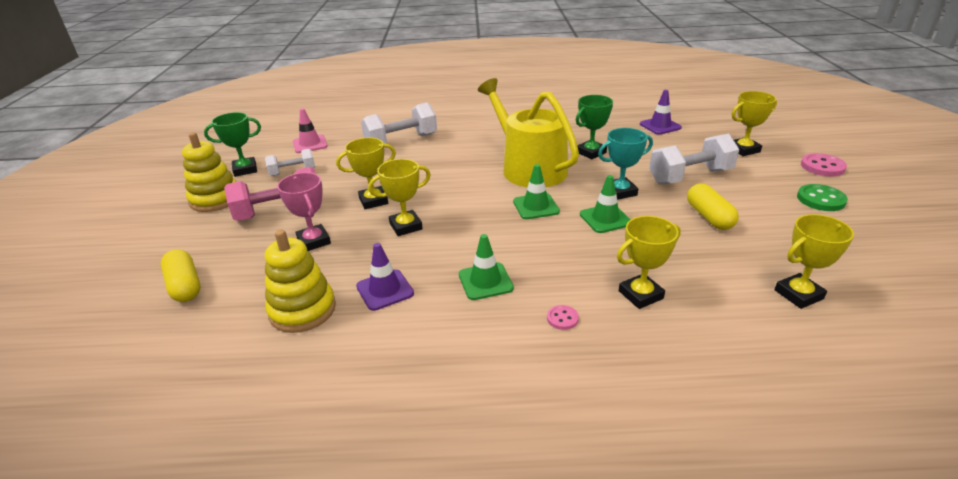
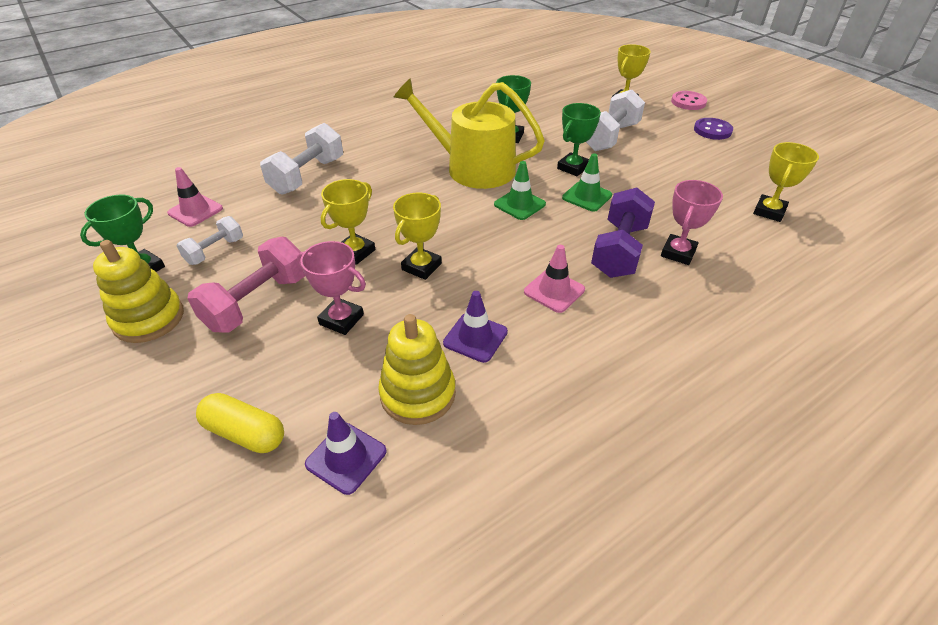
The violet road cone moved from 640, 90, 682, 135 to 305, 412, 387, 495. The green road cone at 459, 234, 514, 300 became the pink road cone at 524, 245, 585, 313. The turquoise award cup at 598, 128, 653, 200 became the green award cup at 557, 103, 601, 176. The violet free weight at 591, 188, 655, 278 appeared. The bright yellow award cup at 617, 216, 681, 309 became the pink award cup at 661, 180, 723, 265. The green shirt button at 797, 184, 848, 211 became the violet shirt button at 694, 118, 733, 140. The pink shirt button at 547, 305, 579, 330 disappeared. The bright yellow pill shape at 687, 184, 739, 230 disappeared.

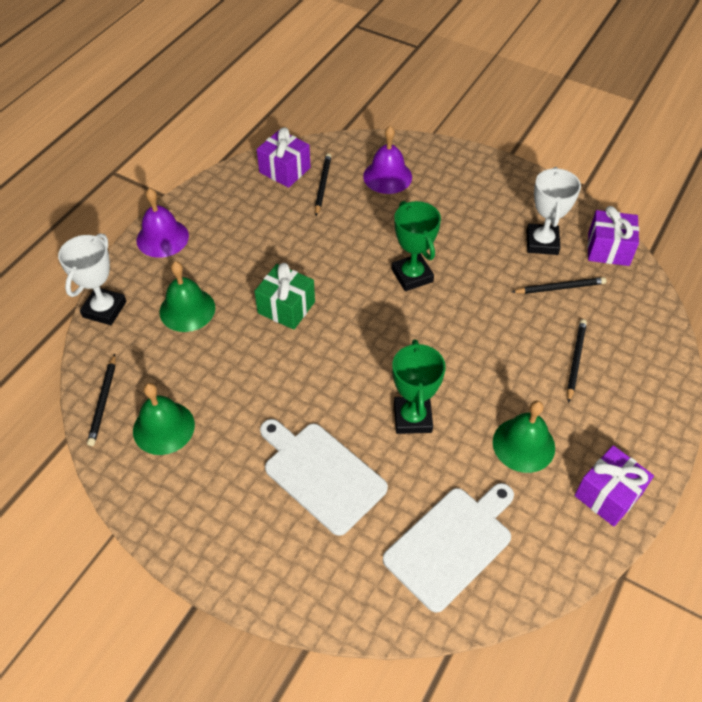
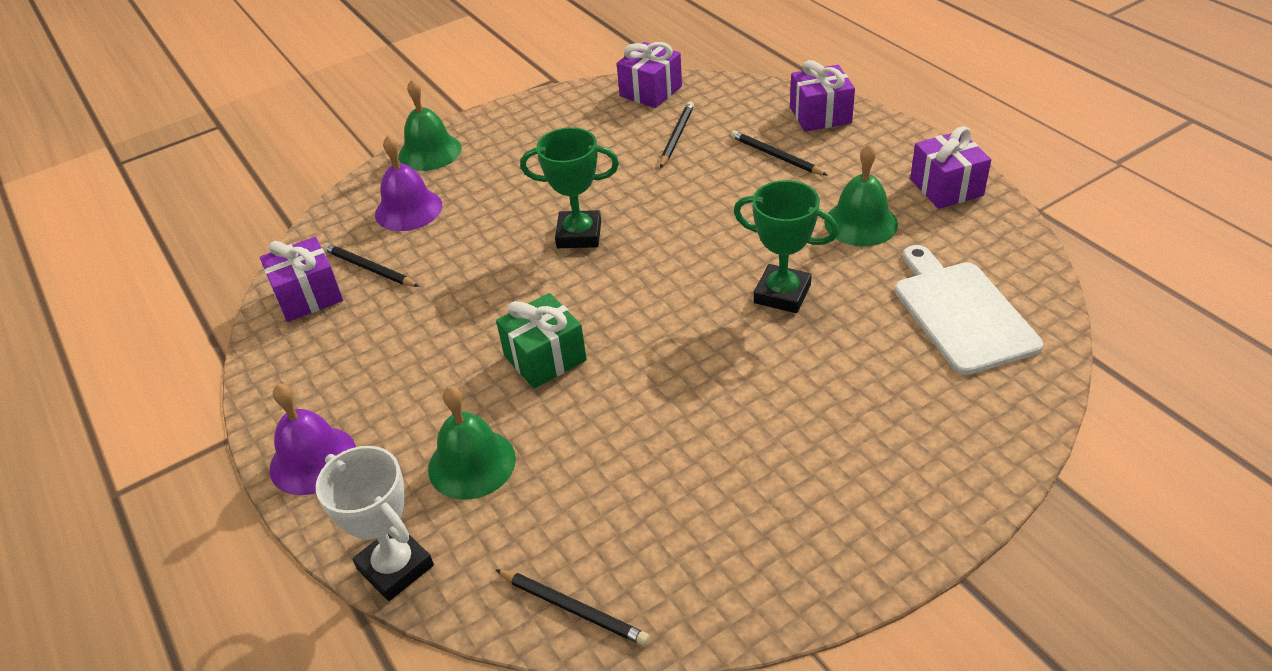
The green school bell moved from 133, 383, 195, 455 to 399, 79, 462, 171. The violet gift at 790, 60, 855, 132 appeared. The pure white bread board at 260, 419, 388, 536 disappeared. The pure white award cup at 527, 167, 581, 255 disappeared.

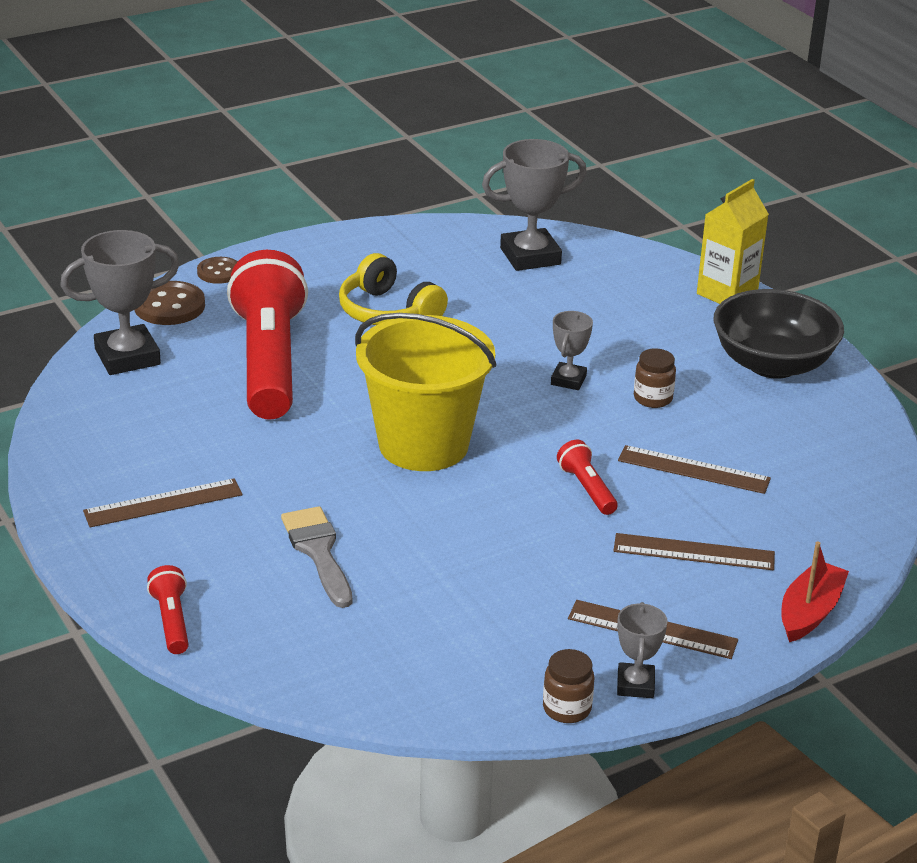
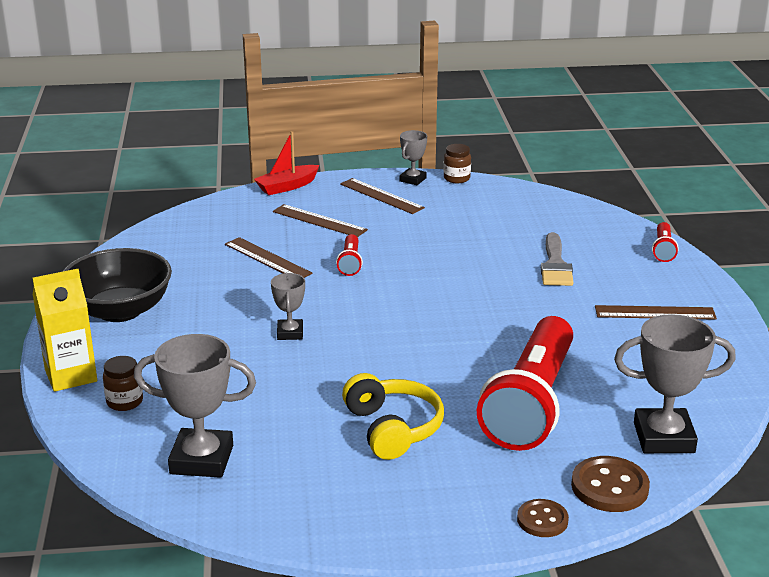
The russet jam jar moved from 634, 348, 676, 408 to 103, 356, 143, 411. The gray award cup at 551, 311, 593, 390 turned 45 degrees counterclockwise. The bright yellow pail at 355, 313, 496, 471 disappeared.

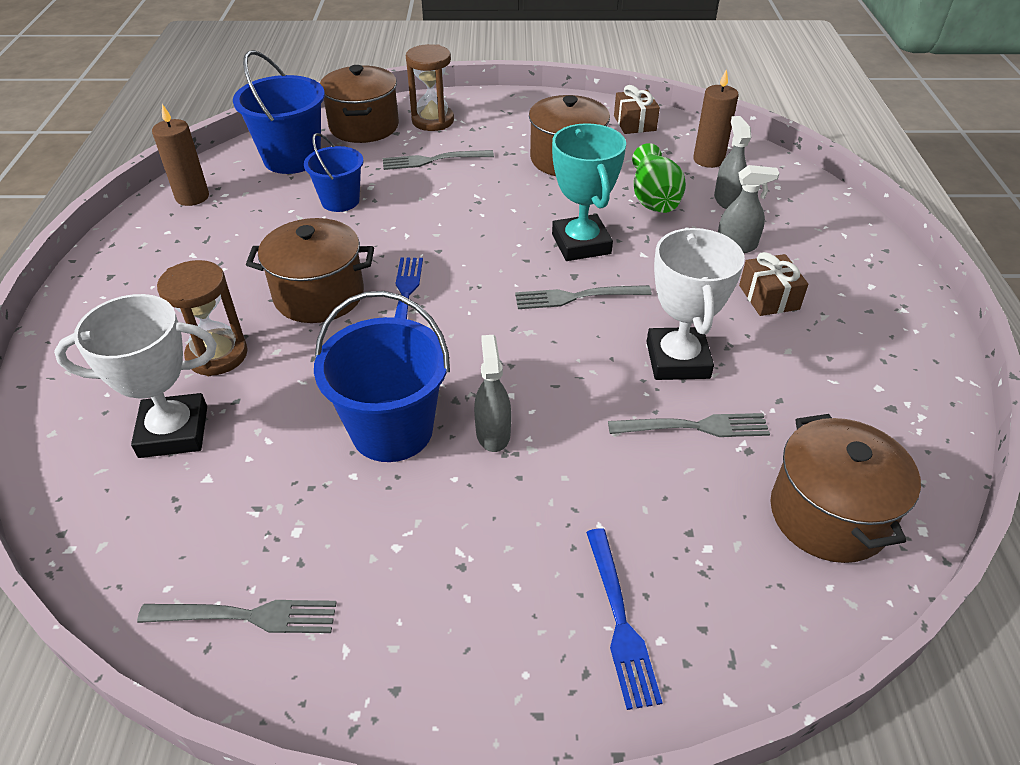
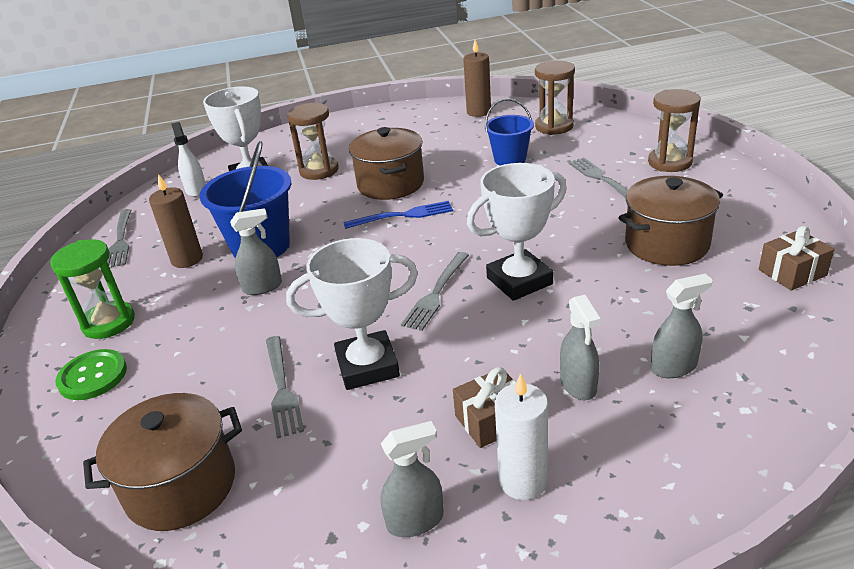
The green hourglass at 50, 239, 135, 339 appeared. The cobalt dinner fork at 586, 528, 663, 710 was replaced by the green shirt button at 55, 349, 127, 400. The russet candle moved from 693, 69, 739, 168 to 149, 174, 203, 268. The pure white spray bottle at 171, 122, 206, 197 appeared. The gray spray bottle at 380, 421, 444, 537 appeared. The gray dinner fork at 515, 285, 652, 309 turned 135 degrees counterclockwise. The turquoise award cup at 552, 123, 626, 261 became the pure white award cup at 467, 163, 567, 301. The pure white candle at 495, 373, 548, 500 appeared. The cobalt pail at 233, 50, 325, 174 was replaced by the russet hourglass at 535, 60, 575, 135. The russet stockpot at 320, 65, 399, 143 disappeared. The green tall vase at 632, 143, 686, 213 disappeared.

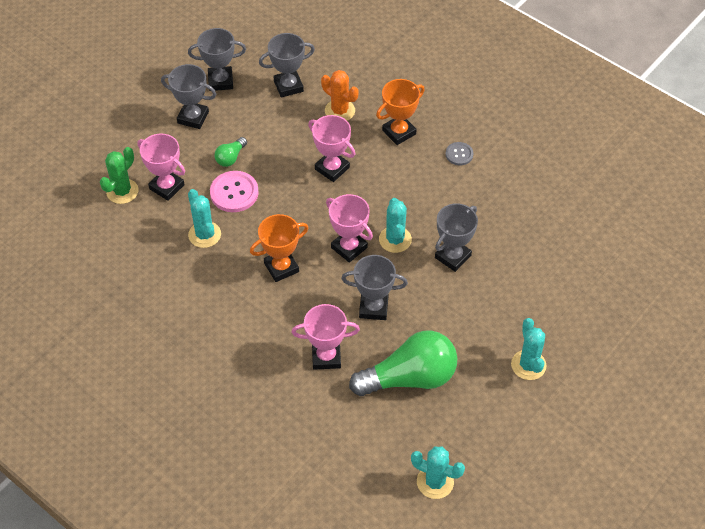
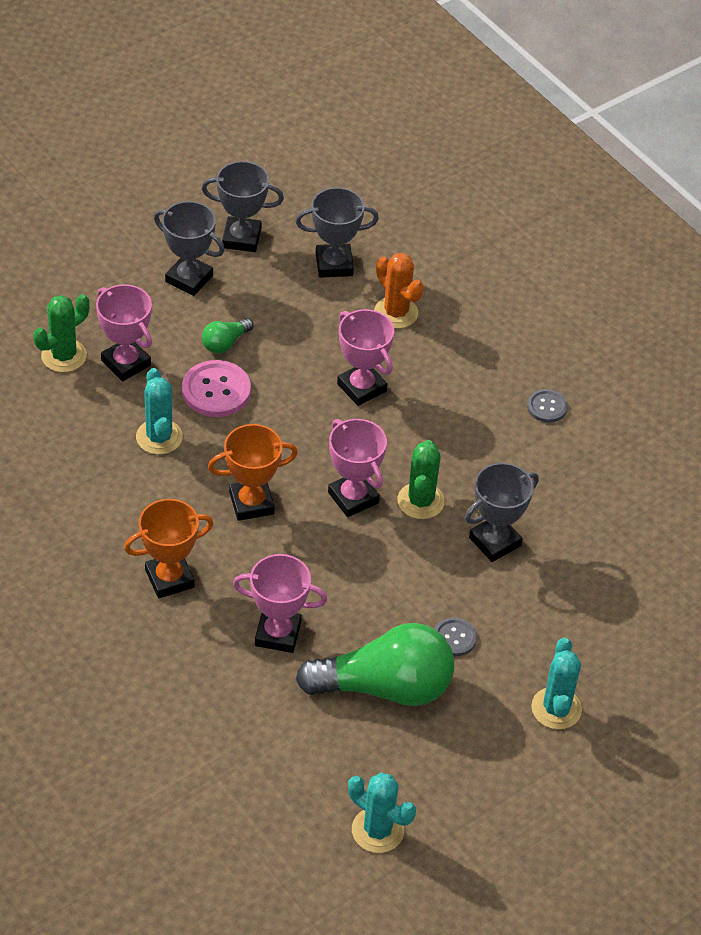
The orange-coloured award cup moved from 376, 79, 425, 145 to 124, 499, 214, 598. The turquoise prickly plant at 379, 198, 412, 253 became the green prickly plant at 398, 440, 445, 519. The gray shirt button at 435, 617, 477, 656 appeared. The gray award cup at 341, 255, 408, 320 disappeared.

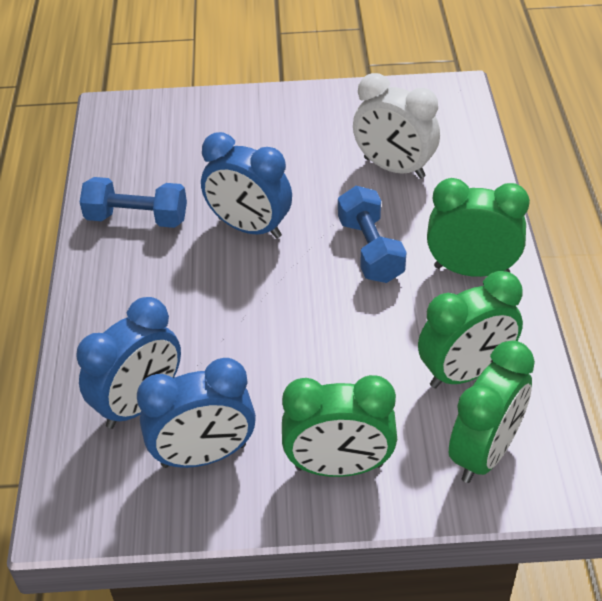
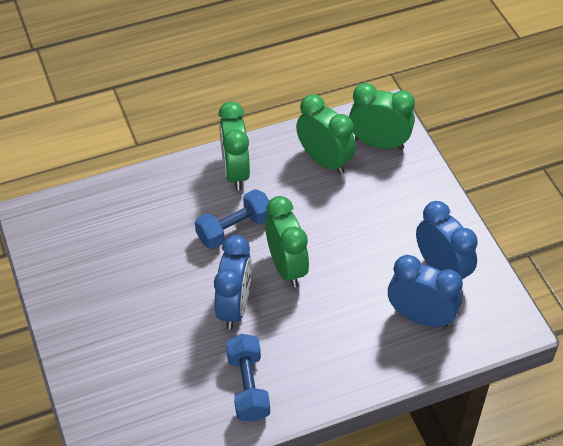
The green clock moved from 282, 375, 397, 477 to 265, 196, 309, 287. The pure white clock at 353, 73, 440, 179 disappeared.

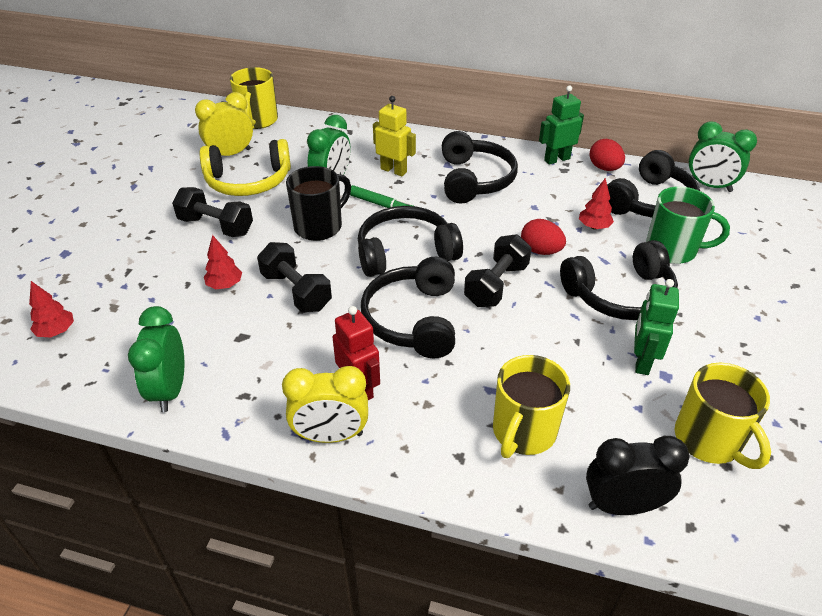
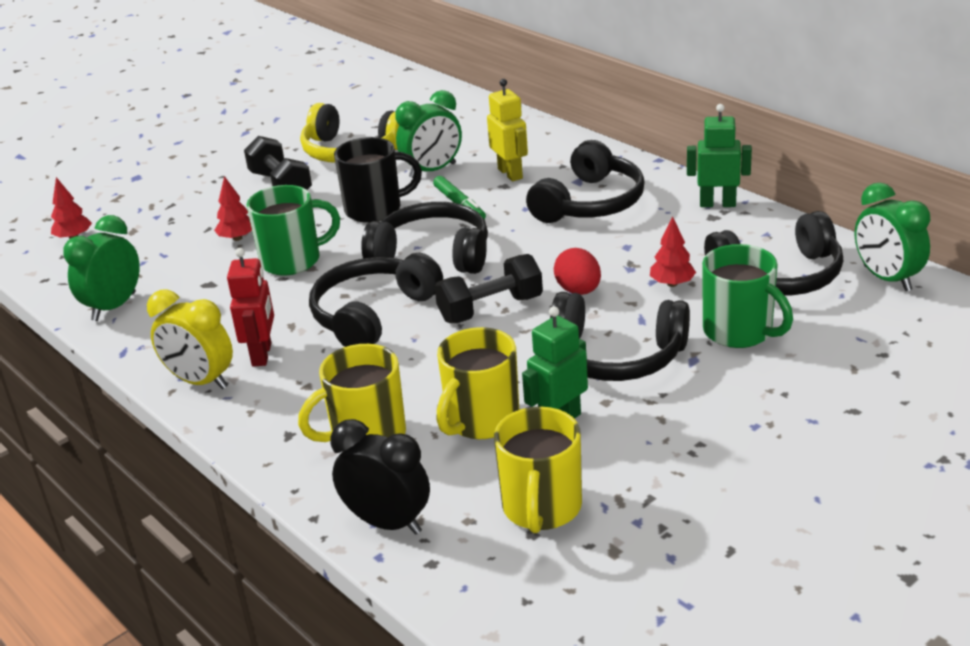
The ebony free weight at 257, 242, 332, 312 was replaced by the green mug at 247, 185, 340, 276. The bright yellow mug moved from 230, 67, 278, 129 to 436, 327, 519, 439. The bright yellow clock at 195, 92, 253, 156 disappeared. The red egg at 589, 139, 625, 171 disappeared.

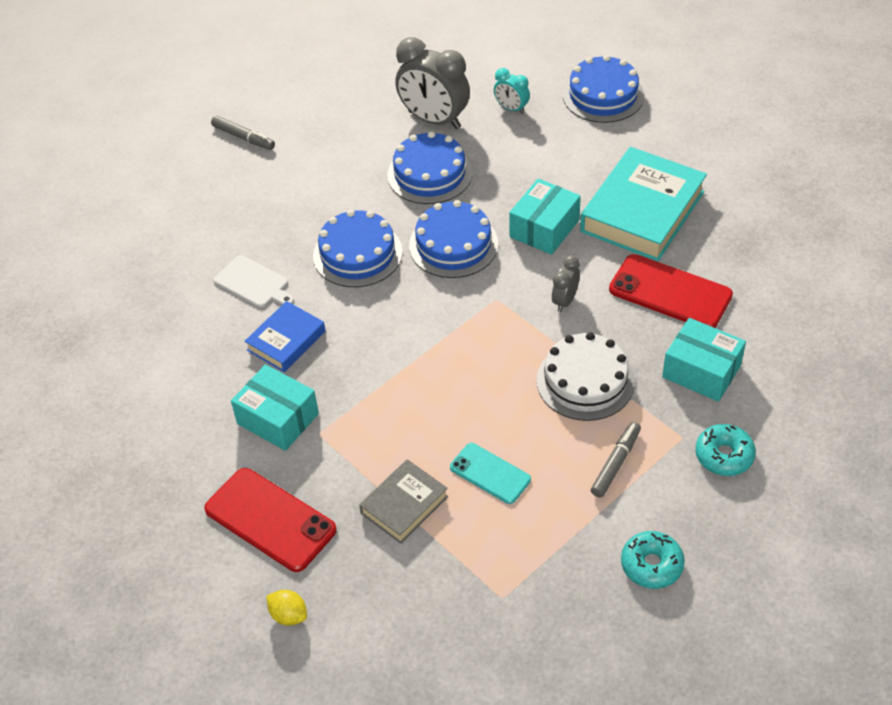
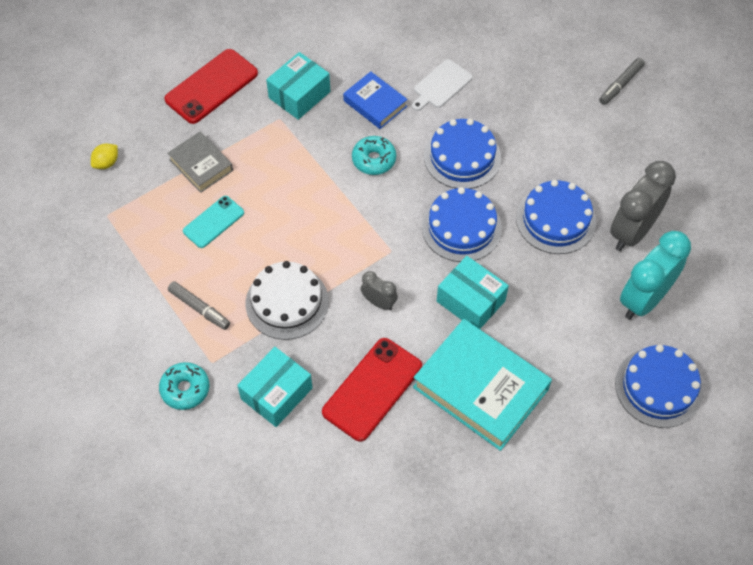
The bright yellow lemon moved from 266, 590, 307, 625 to 91, 144, 118, 169. The turquoise donut moved from 621, 531, 685, 589 to 352, 136, 396, 175. The turquoise clock at 494, 68, 530, 114 changed to 2.01 times the size.

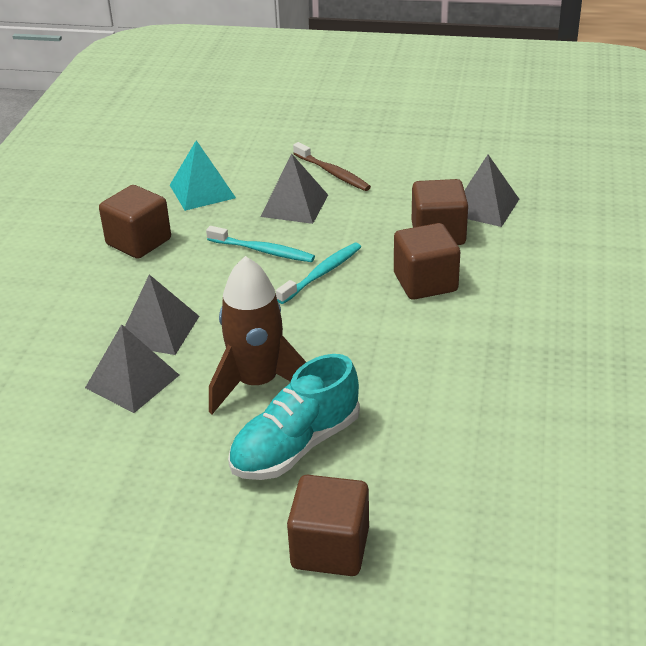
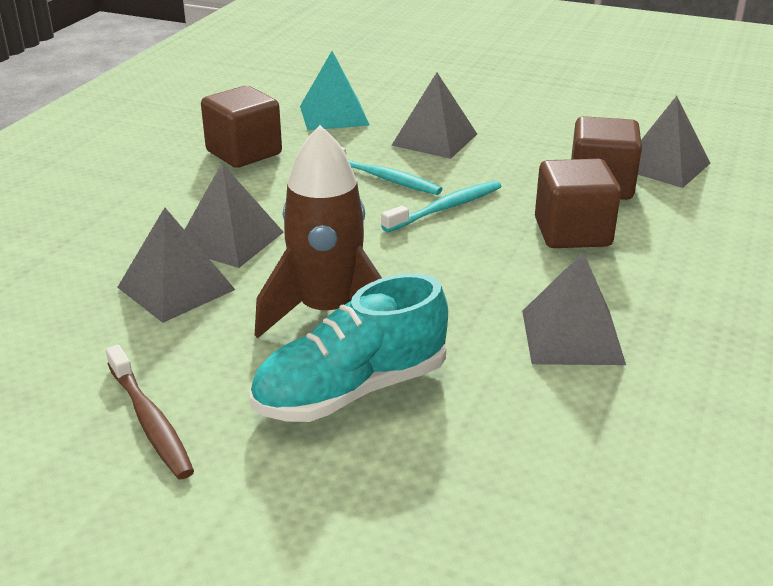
The russet toothbrush moved from 293, 142, 371, 191 to 106, 344, 194, 480. The gray solid pyramid at 522, 252, 626, 365 appeared. The russet cube at 287, 475, 369, 576 disappeared.

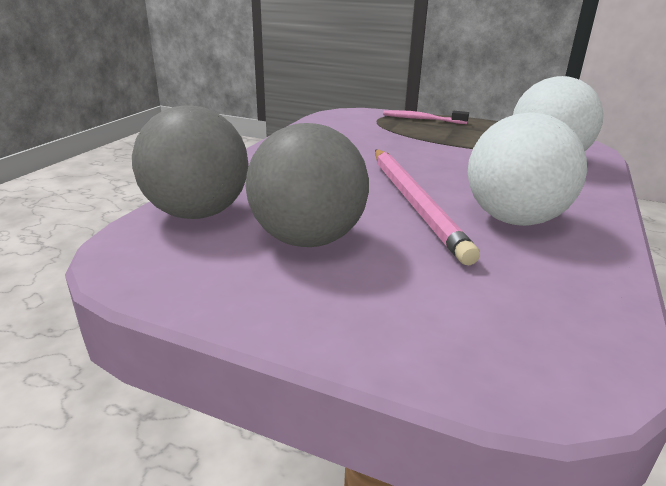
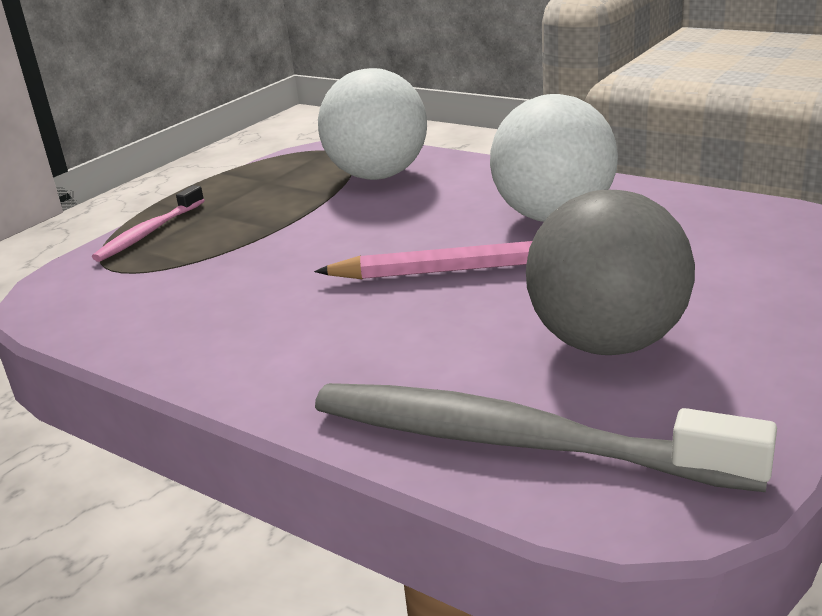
The gray ball at 132, 105, 249, 219 was replaced by the gray toothbrush at 315, 383, 777, 492.

